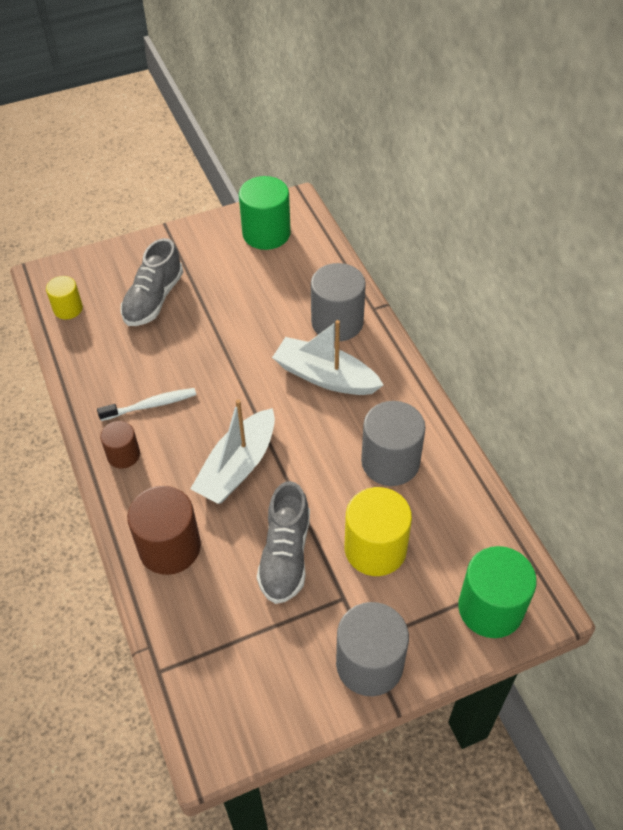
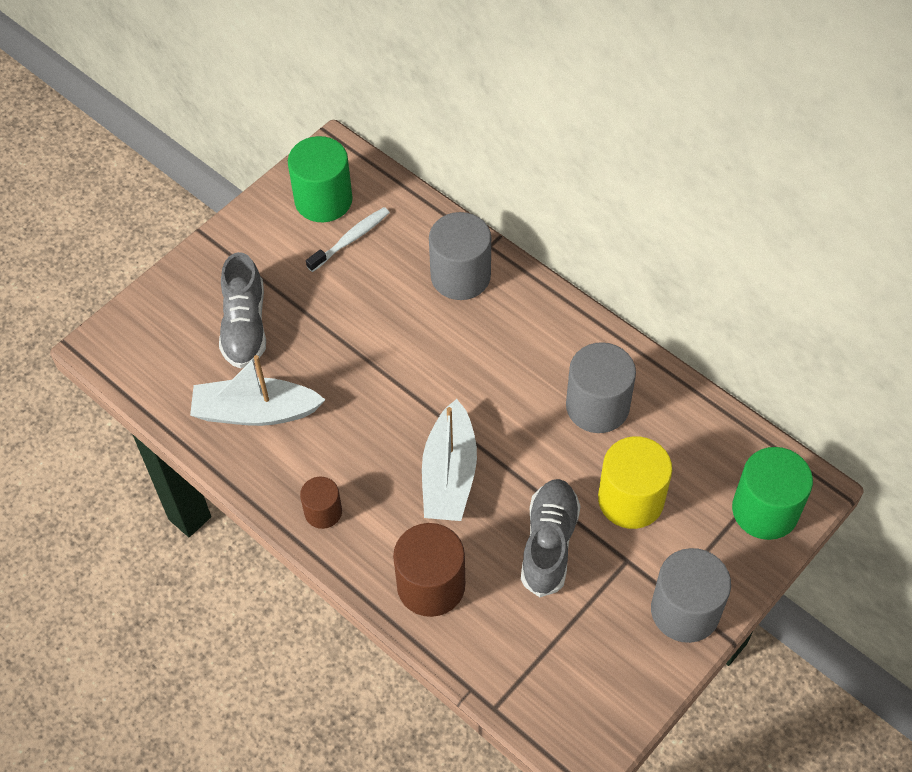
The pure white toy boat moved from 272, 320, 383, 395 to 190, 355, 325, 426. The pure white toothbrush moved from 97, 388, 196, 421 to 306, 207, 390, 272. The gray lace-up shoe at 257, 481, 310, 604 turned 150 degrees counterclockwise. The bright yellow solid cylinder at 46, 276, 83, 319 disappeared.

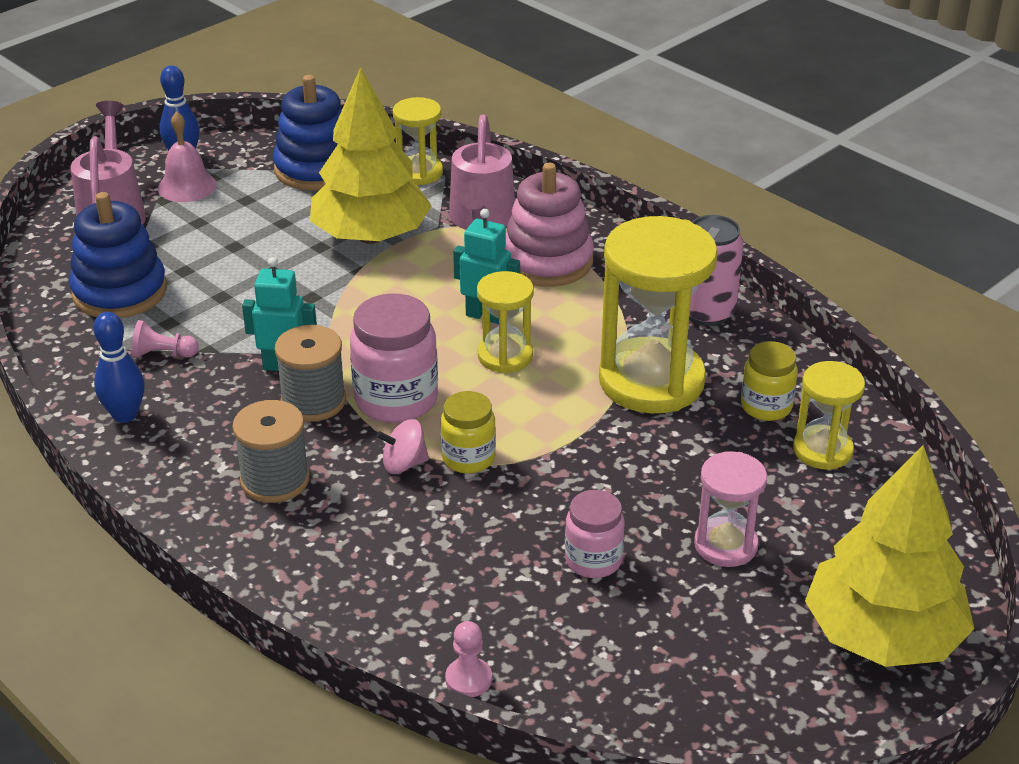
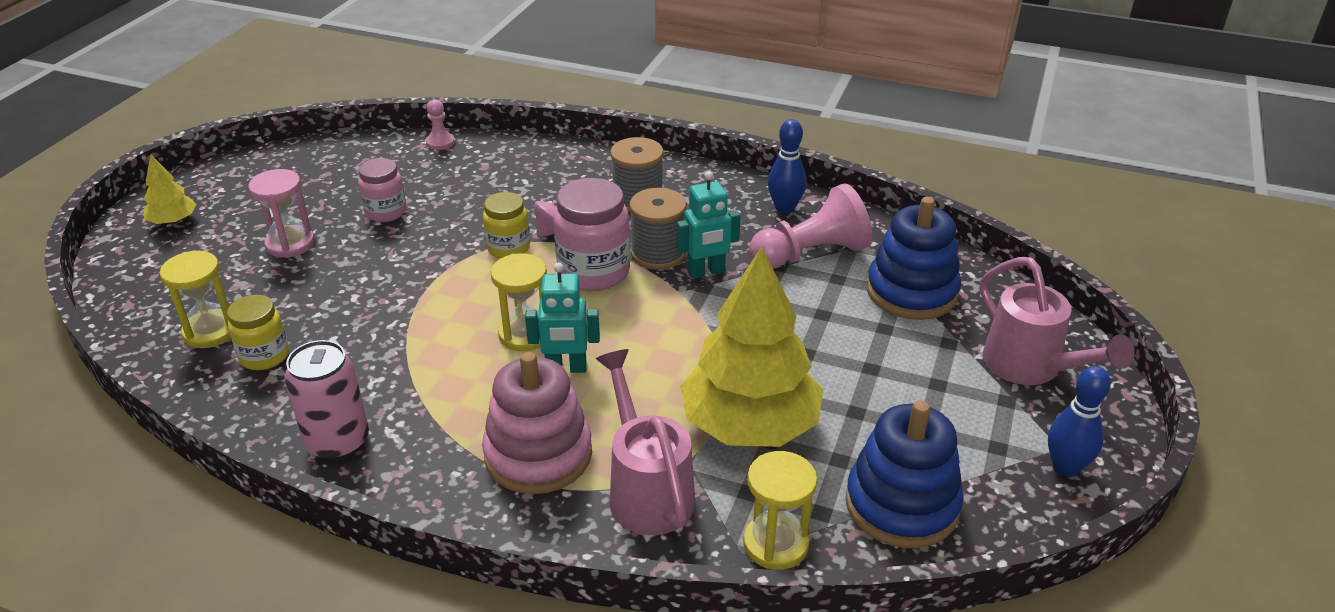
The bright yellow fir tree at 805, 445, 974, 667 changed to 0.45 times the size. The pink pawn at 131, 320, 199, 358 changed to 2.08 times the size. The pink school bell at 158, 111, 217, 202 disappeared. The bright yellow hourglass at 599, 216, 718, 414 disappeared.

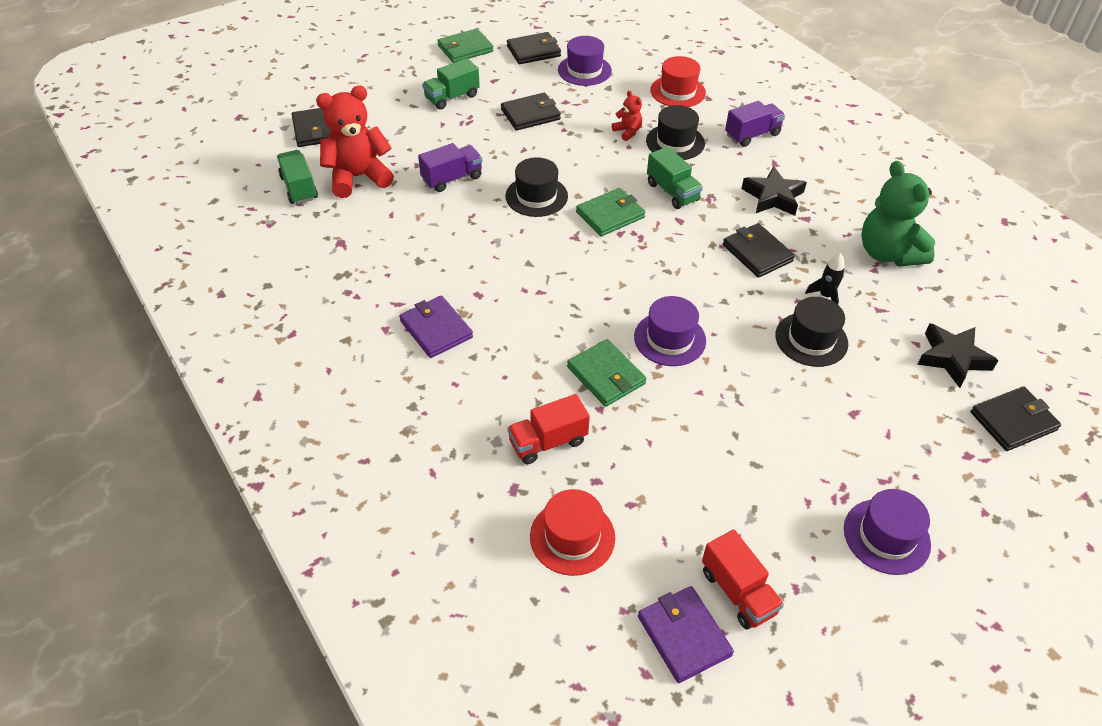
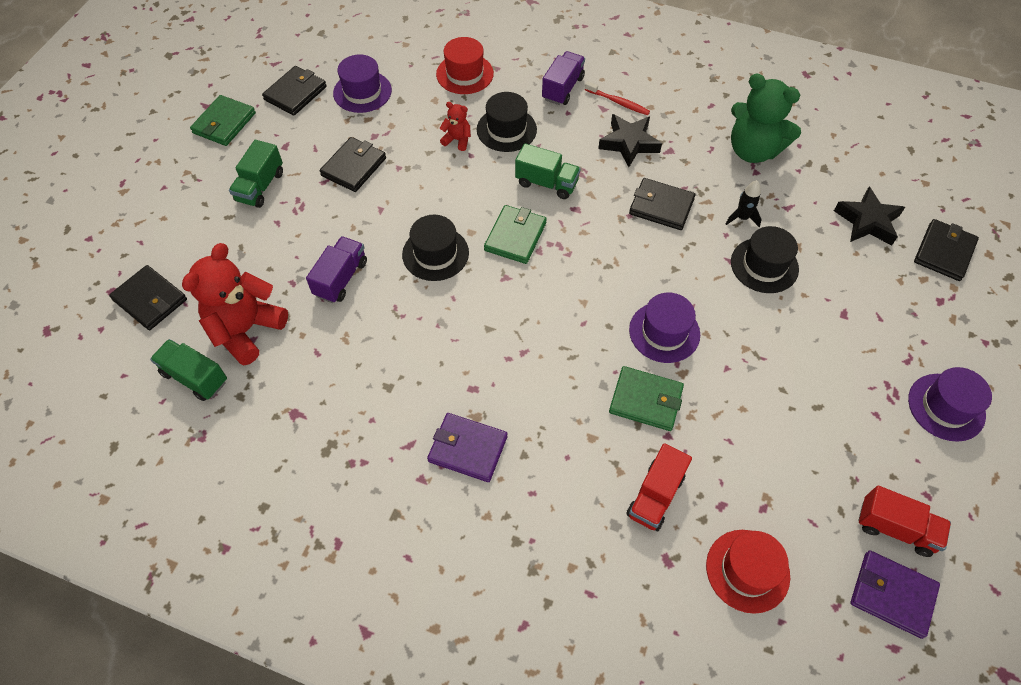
The red toothbrush at 585, 81, 650, 115 appeared.

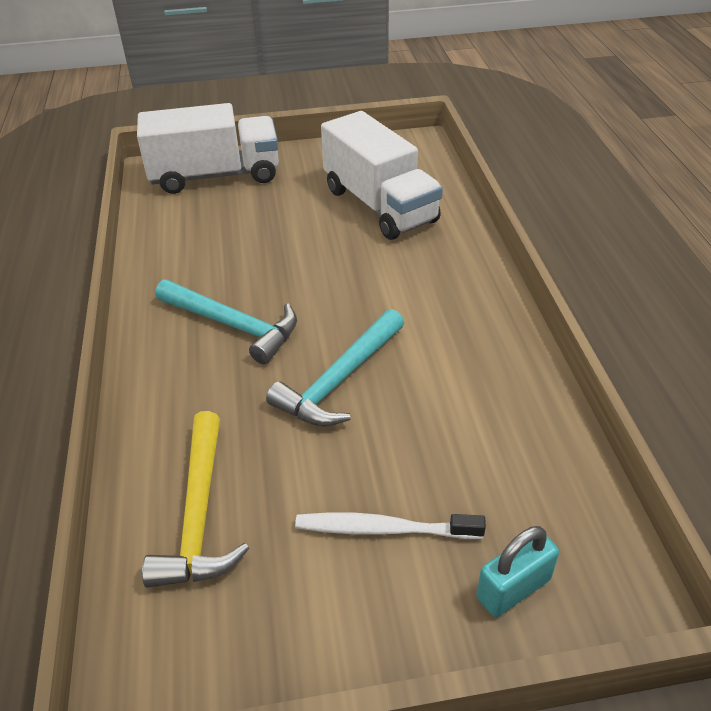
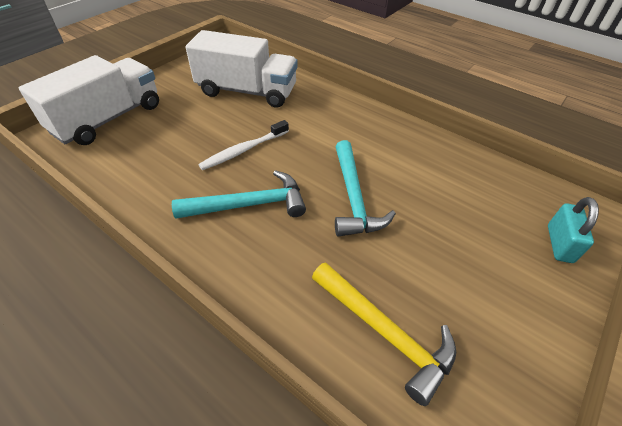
The pure white toothbrush moved from 295, 513, 486, 539 to 198, 120, 289, 170.

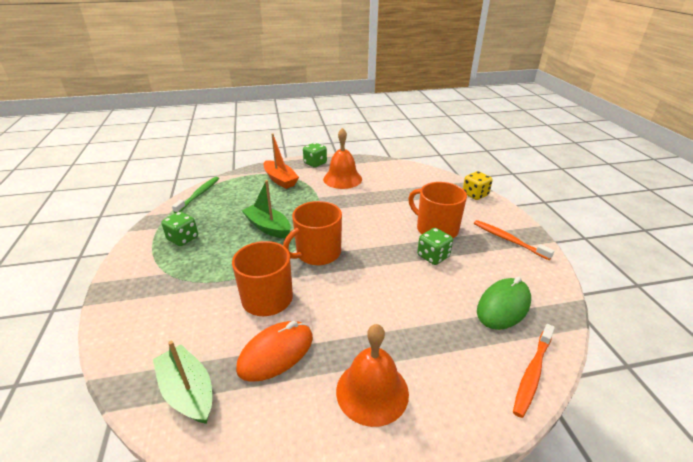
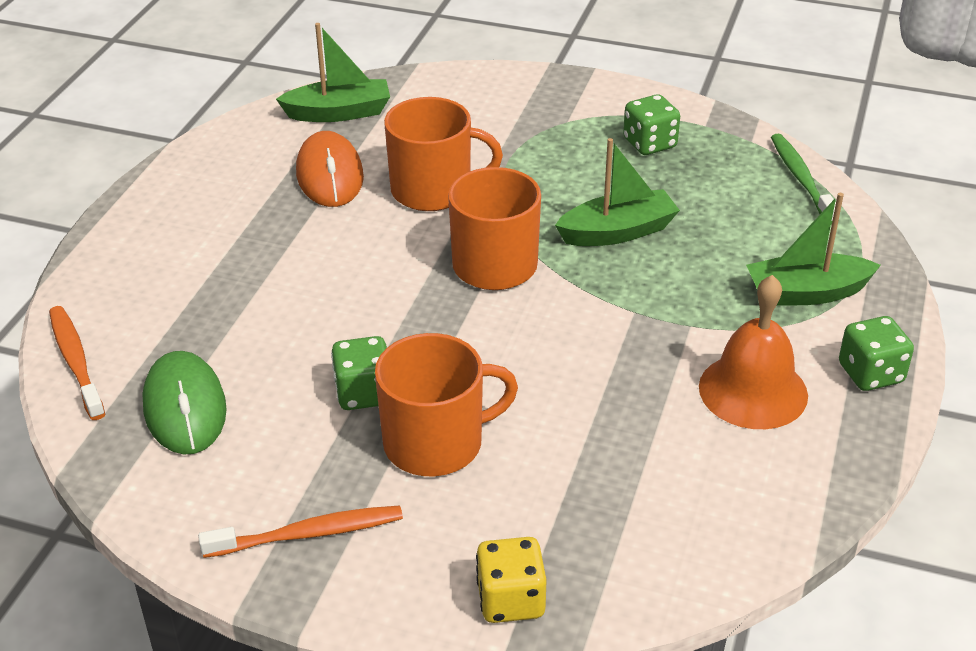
The orange-coloured toy boat at 264, 134, 299, 189 became the green toy boat at 746, 193, 881, 305. The green toothbrush at 172, 177, 219, 213 turned 150 degrees counterclockwise. The orange-coloured school bell at 336, 324, 409, 427 disappeared.

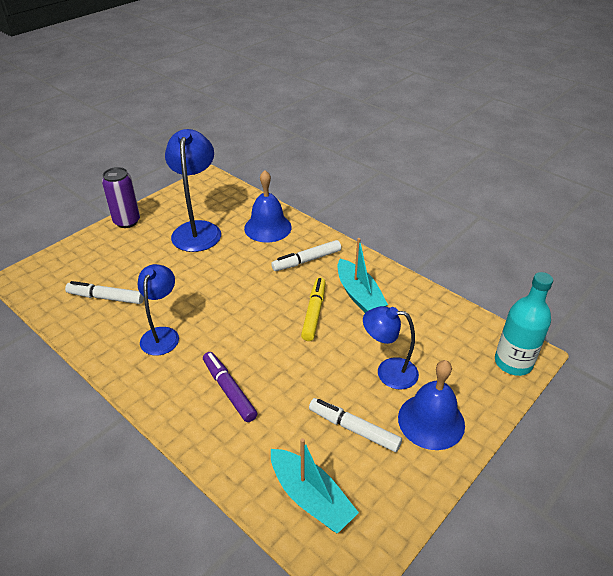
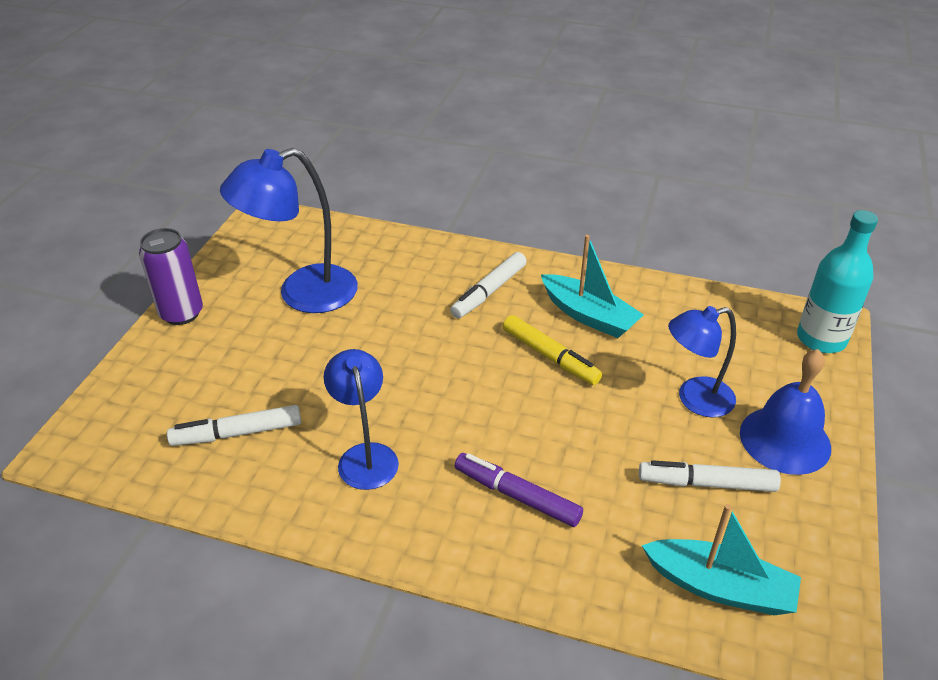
The cobalt lamp at 165, 129, 221, 252 turned 90 degrees counterclockwise. The bright yellow marker at 301, 277, 326, 341 turned 150 degrees clockwise. The cobalt school bell at 244, 170, 292, 242 disappeared.

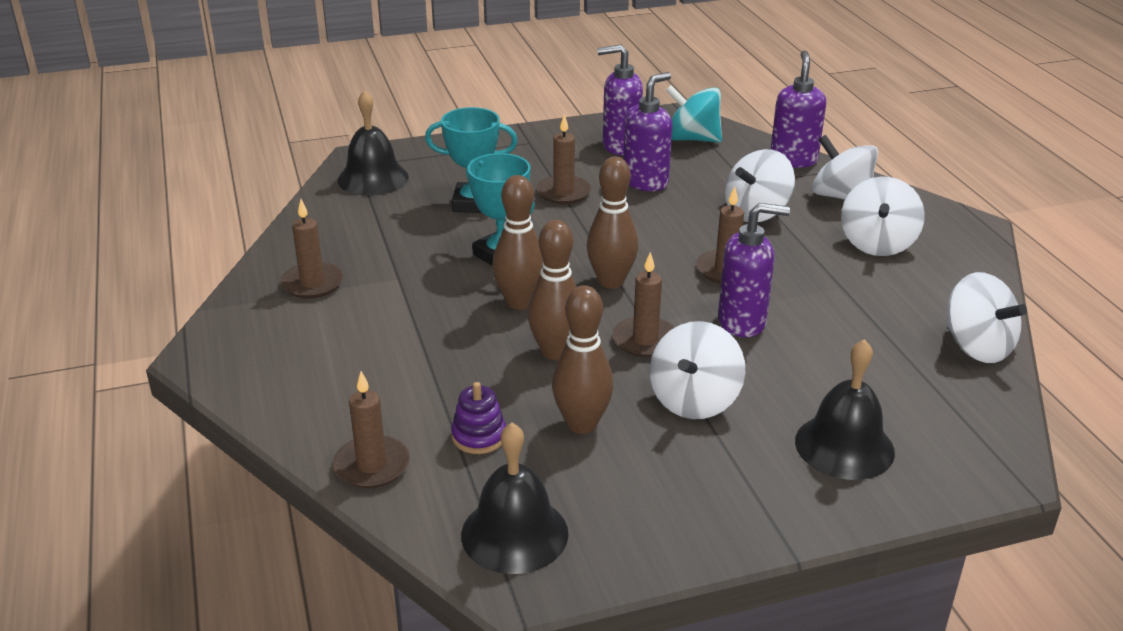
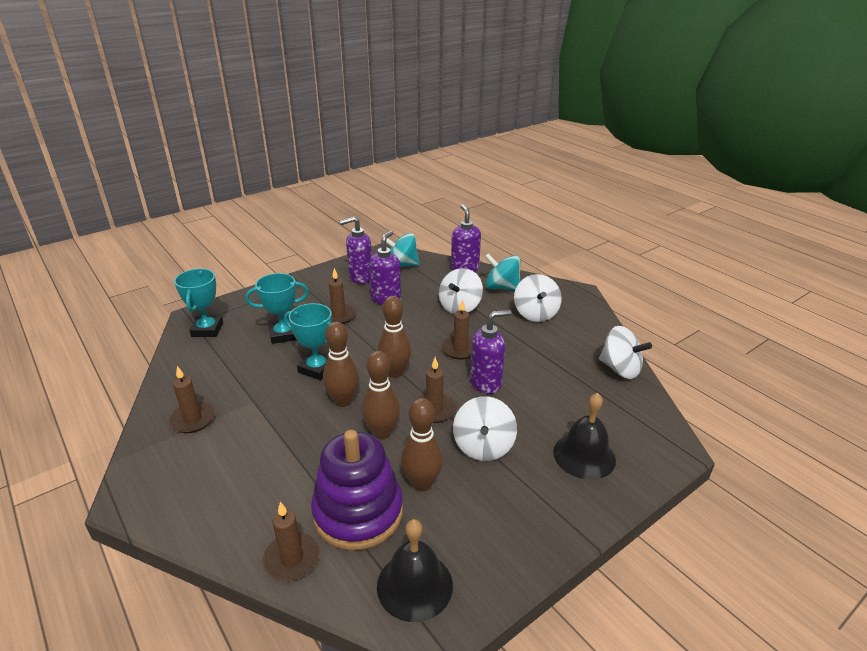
The ebony school bell at 338, 90, 409, 196 was replaced by the turquoise award cup at 174, 269, 223, 337. The violet stacking rings at 451, 382, 506, 454 changed to 2.34 times the size. The pure white whirligig at 812, 135, 878, 200 became the turquoise whirligig at 485, 254, 520, 290.

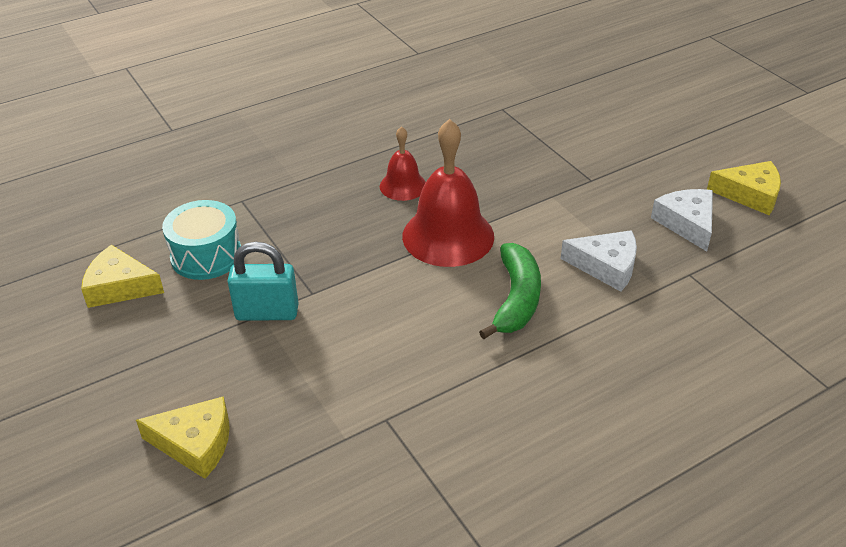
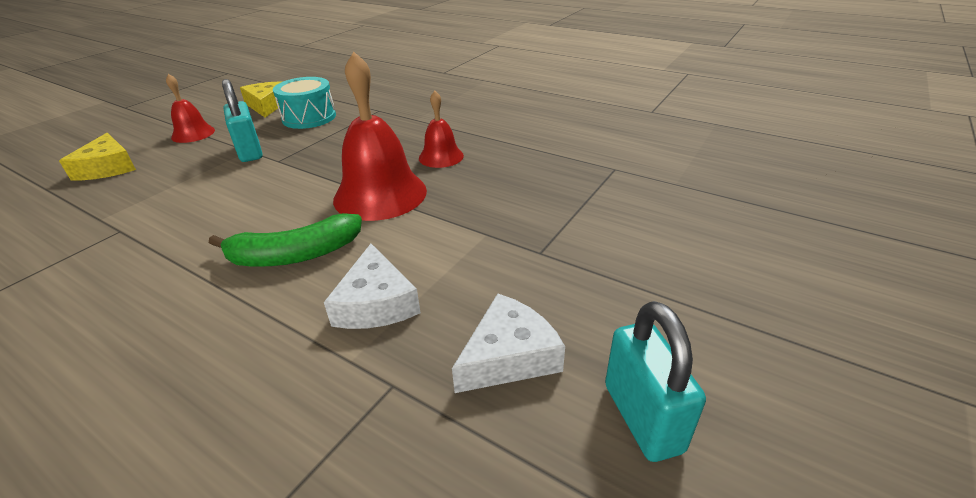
The red school bell at 166, 74, 215, 143 appeared. The bright yellow cheese wedge at 707, 161, 781, 215 was replaced by the turquoise padlock at 605, 301, 706, 462.

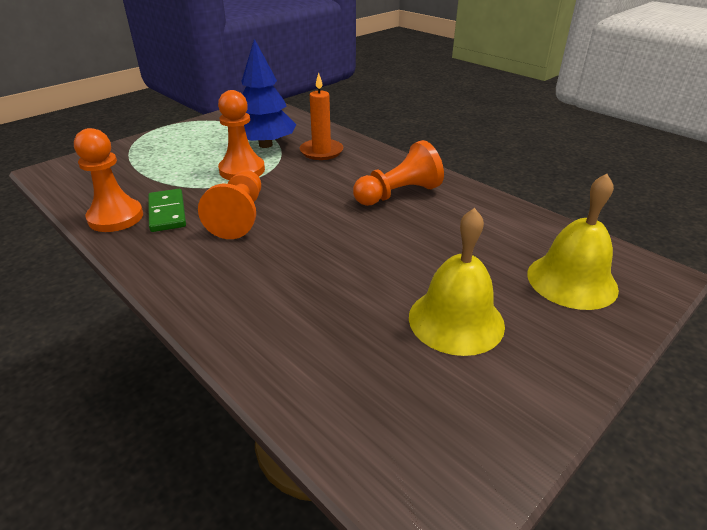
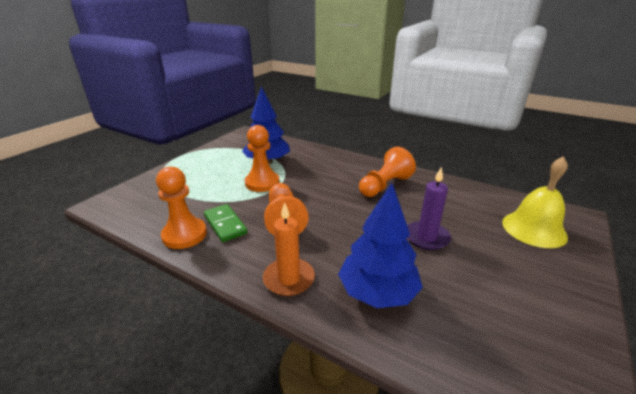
The orange-coloured candle moved from 300, 72, 344, 160 to 263, 202, 315, 296. The cobalt fir tree at 338, 183, 423, 308 appeared. The violet candle at 407, 167, 451, 250 appeared. The bright yellow school bell at 409, 208, 505, 356 disappeared.

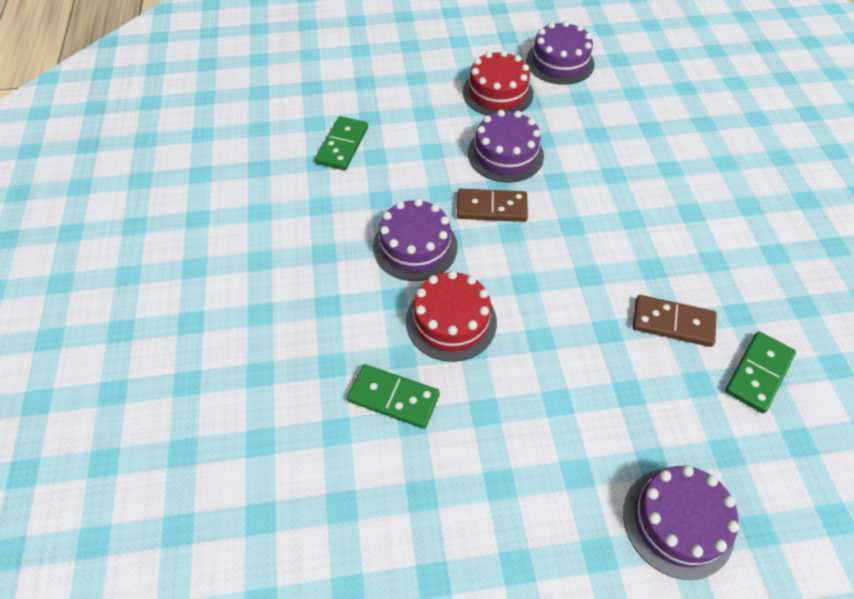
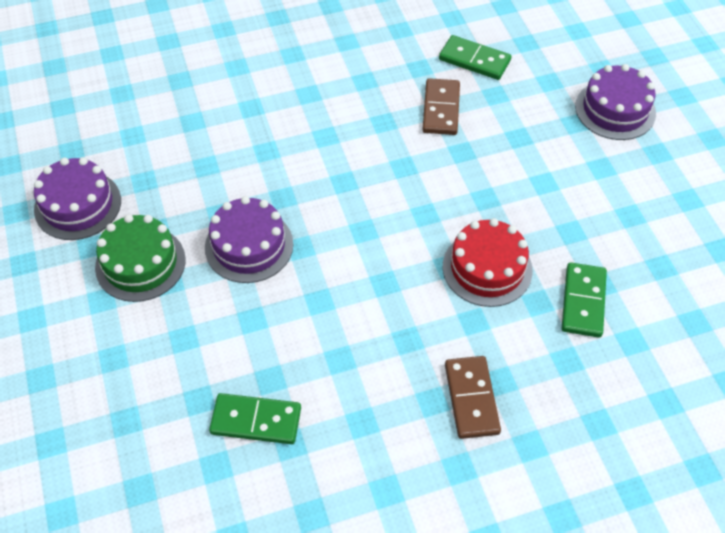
The red layer cake at 463, 50, 533, 116 became the green layer cake at 95, 214, 186, 302. The russet domino piece moved from 457, 189, 528, 222 to 445, 356, 501, 439. The violet layer cake at 373, 198, 458, 281 disappeared.

